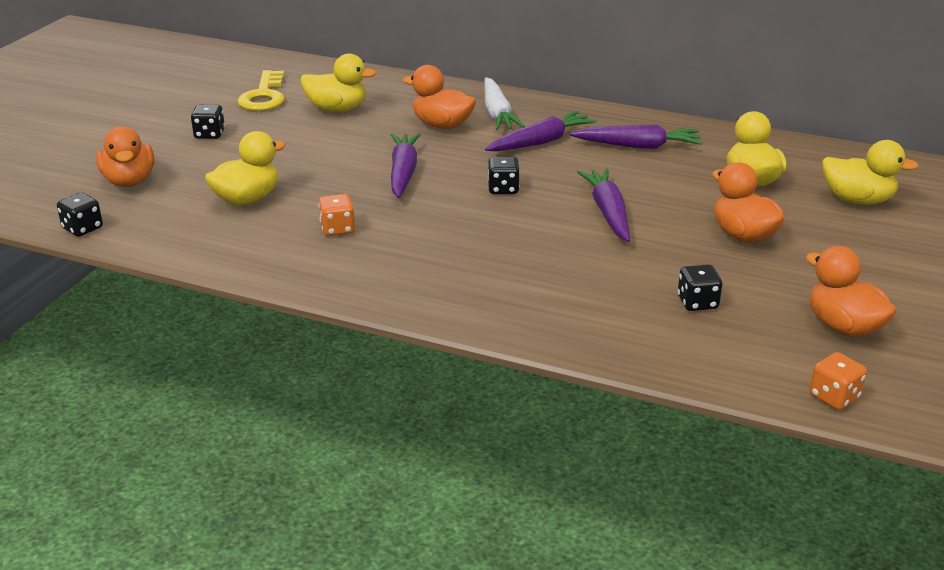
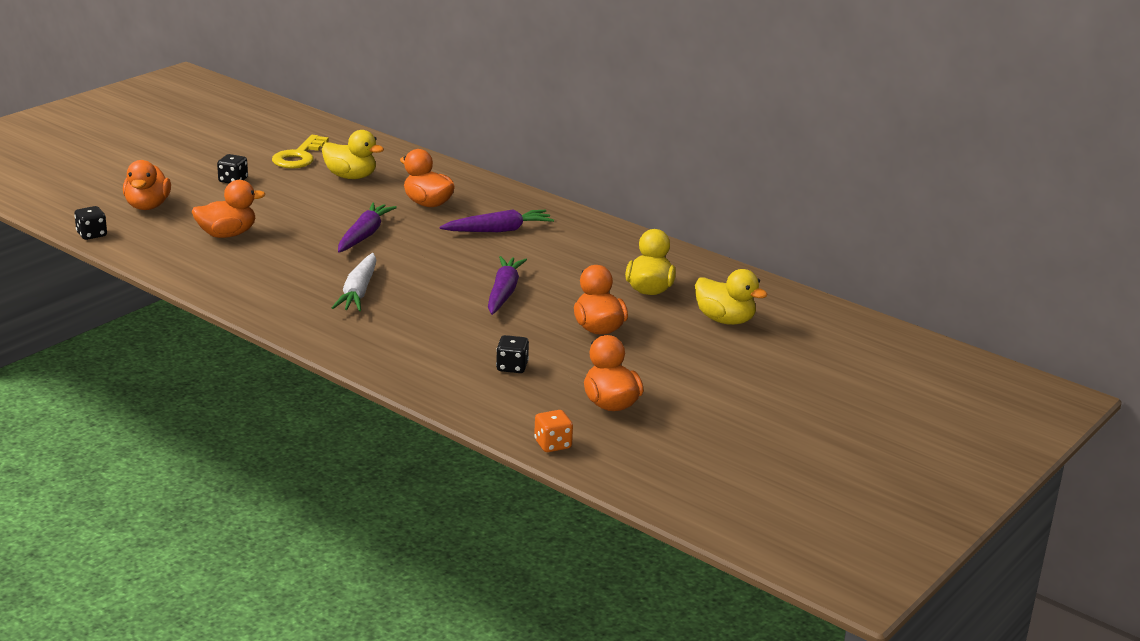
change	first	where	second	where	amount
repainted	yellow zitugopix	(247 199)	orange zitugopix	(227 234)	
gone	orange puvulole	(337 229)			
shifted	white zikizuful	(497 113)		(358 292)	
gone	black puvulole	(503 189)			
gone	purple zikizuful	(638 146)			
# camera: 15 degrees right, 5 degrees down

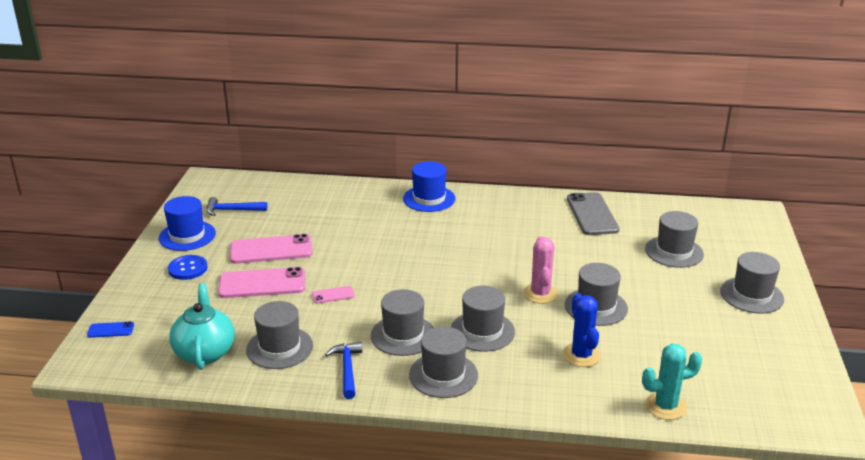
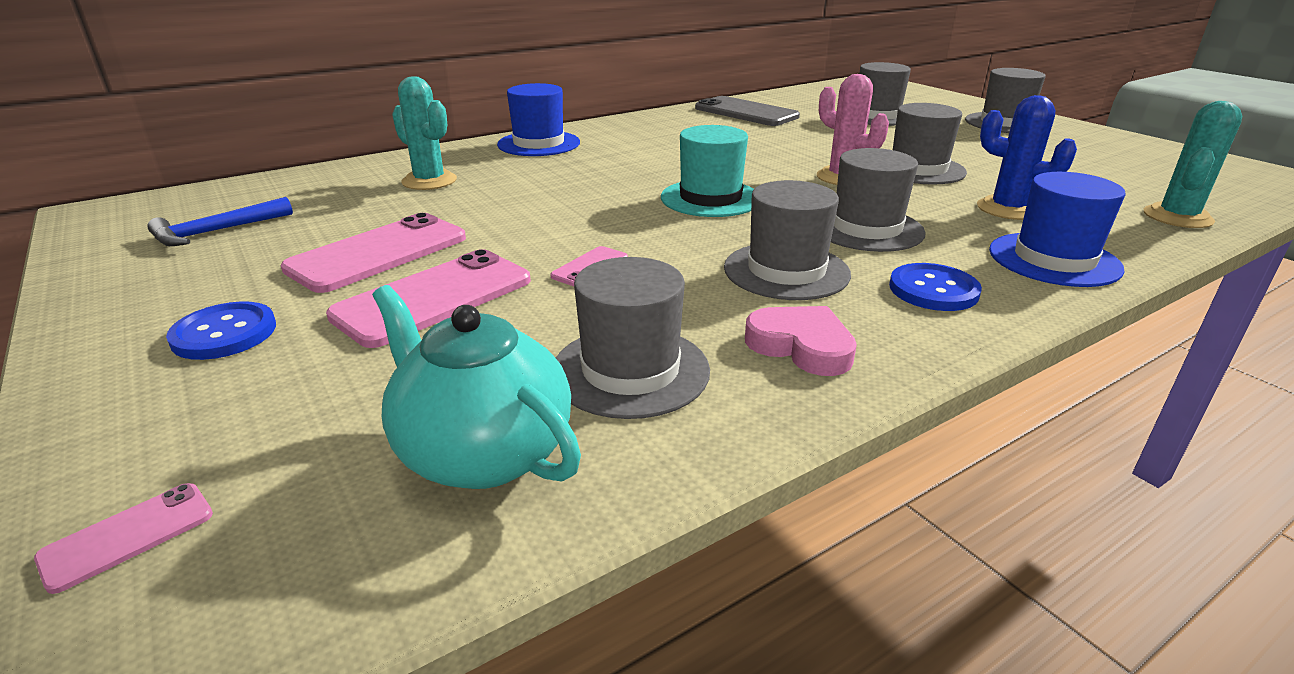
change	first	where	second	where	amount
repainted	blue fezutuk	(111 330)	pink fezutuk	(128 536)	
shifted	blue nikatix	(187 236)		(1054 259)	
swapped	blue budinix	(347 369)	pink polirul	(801 346)	
swapped	grey nikatix	(443 375)	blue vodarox	(933 290)	
new			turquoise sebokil	(429 181)	
new			turquoise nikatix	(710 198)	
# camera: 40 degrees left, 0 degrees up

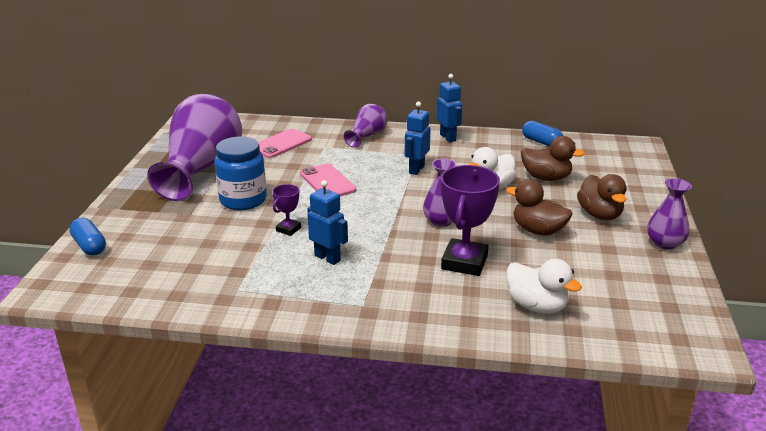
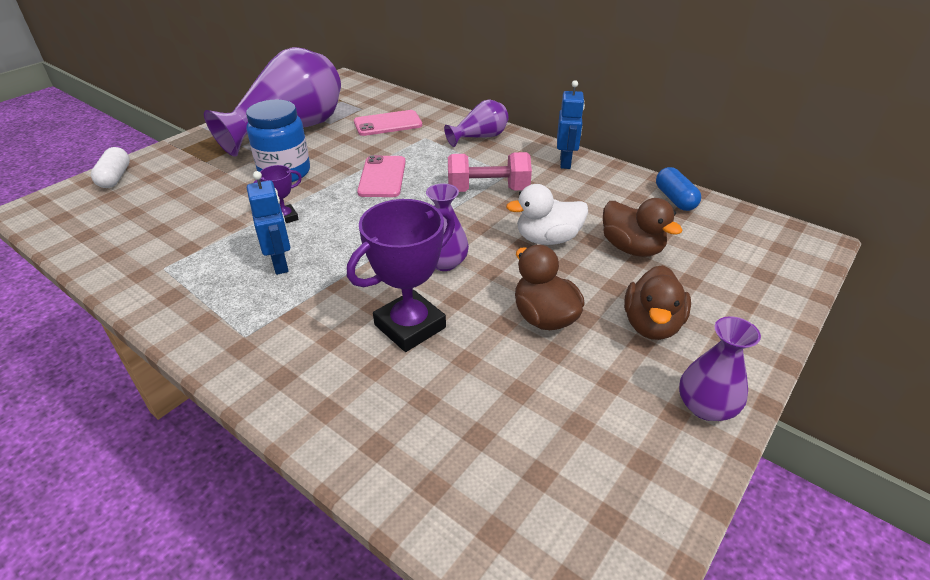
change	first	where	second	where	amount
repainted	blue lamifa	(89 246)	white lamifa	(115 177)	
swapped	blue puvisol	(416 169)	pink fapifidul	(488 190)	
gone	white zitugopix	(536 306)			
# camera: 30 degrees right, 10 degrees up

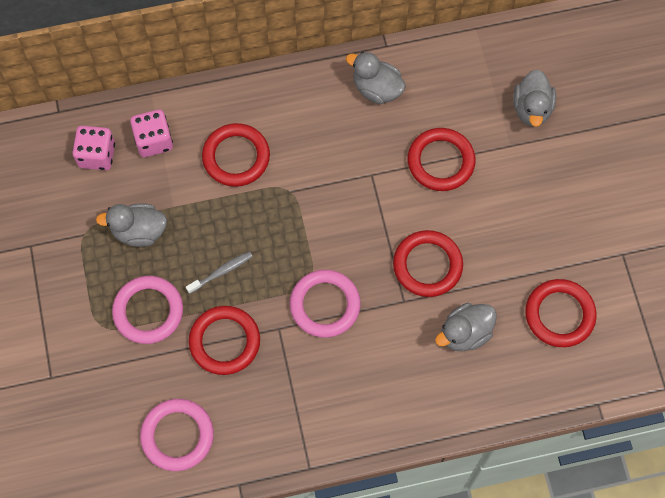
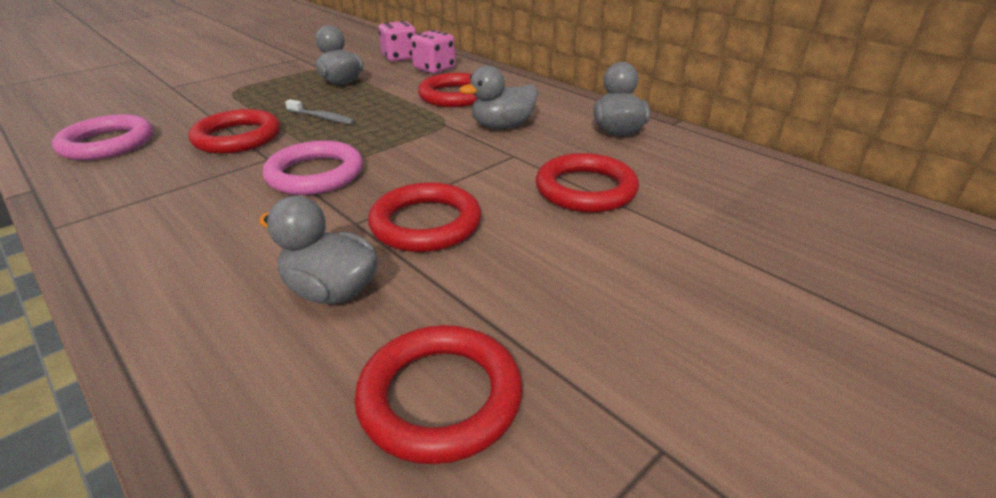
change	first	where	second	where	amount
gone	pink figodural	(148 311)			
shifted	grey zitugopix	(532 109)		(502 126)	
# camera: 60 degrees right, 35 degrees down

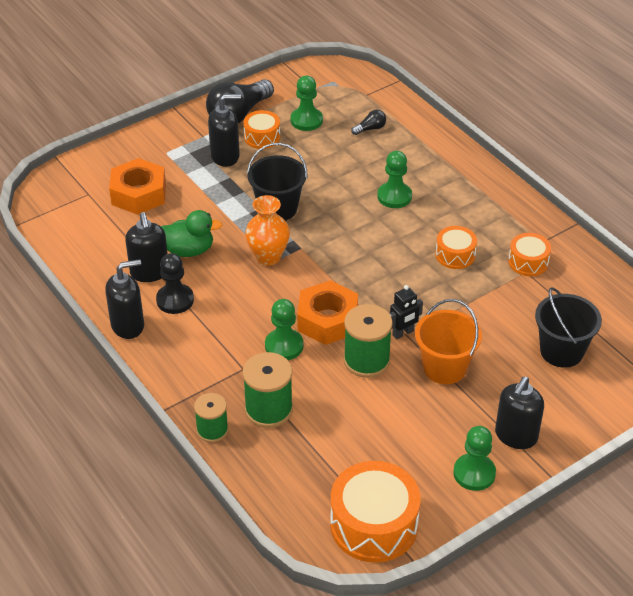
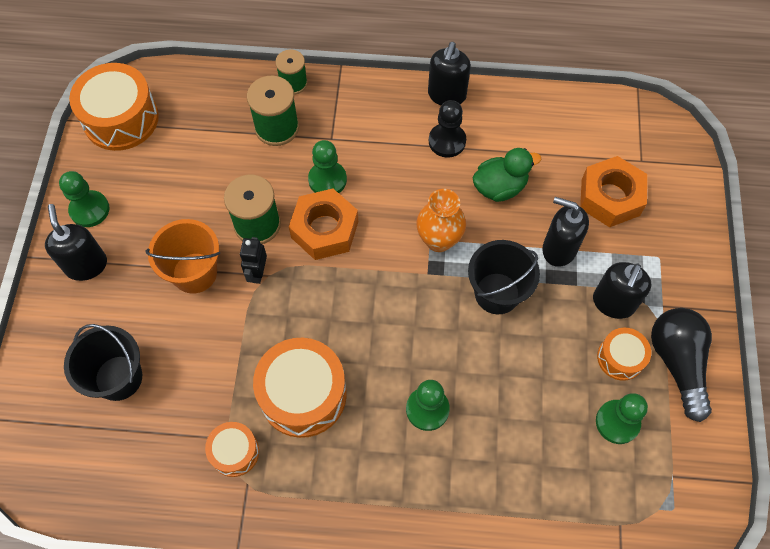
change	first	where	second	where	amount
shifted	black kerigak	(149 272)		(558 249)	
rotated	green zitugopix	(188 250)		(500 187)	150 degrees counterclockwise
gone	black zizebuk	(370 129)			
scaled	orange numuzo	(455 255)		(303 394)	x1.83
# camera: 130 degrees right, 20 degrees up

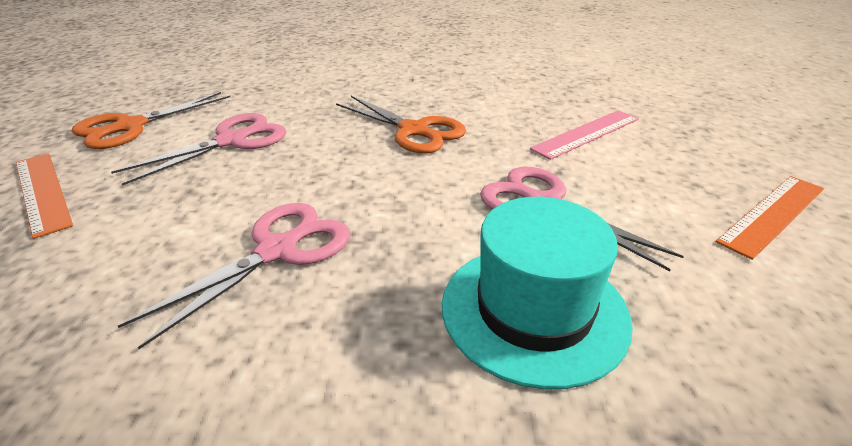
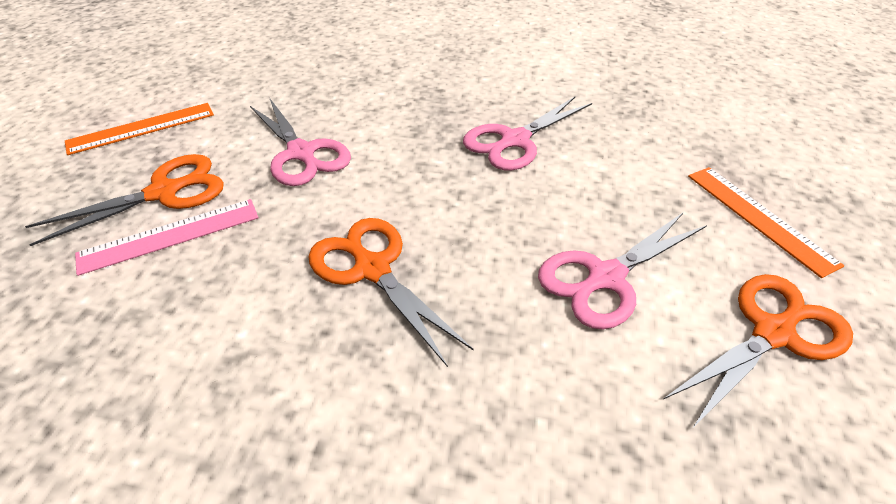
change	first	where	second	where	amount
gone	turquoise nikatix	(534 310)			
new			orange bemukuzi	(165 192)	
# camera: 170 degrees left, 10 degrees up

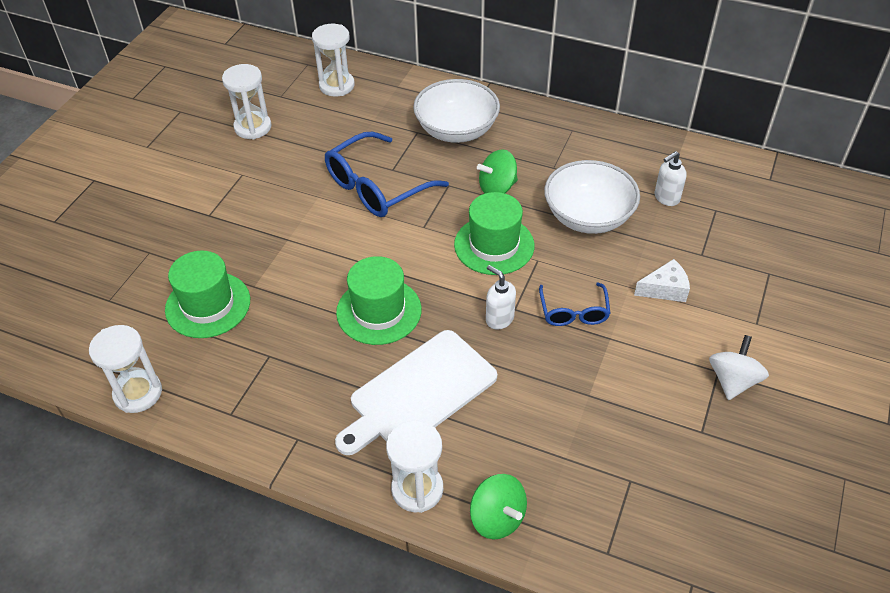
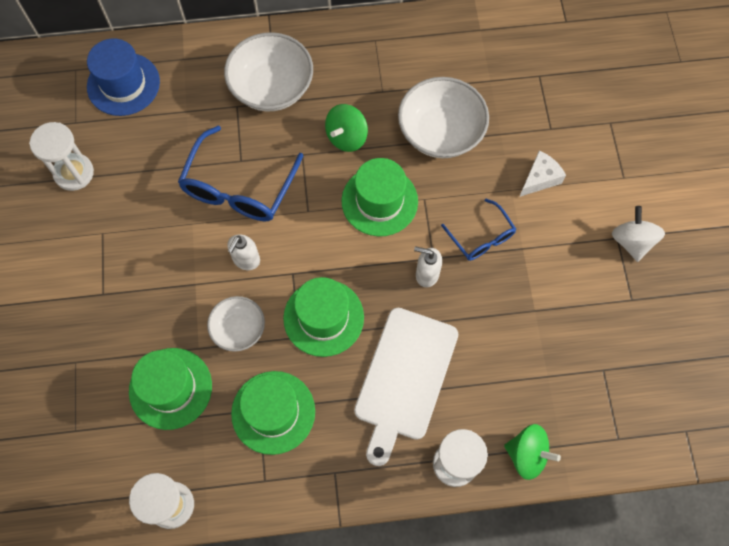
change	first	where	second	where	amount
swapped	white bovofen	(337 86)	blue nikatix	(123 84)	
shifted	white kerigak	(666 198)		(246 260)	
new			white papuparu	(238 329)	
new			green nikatix	(273 412)	
# camera: 30 degrees left, 20 degrees up

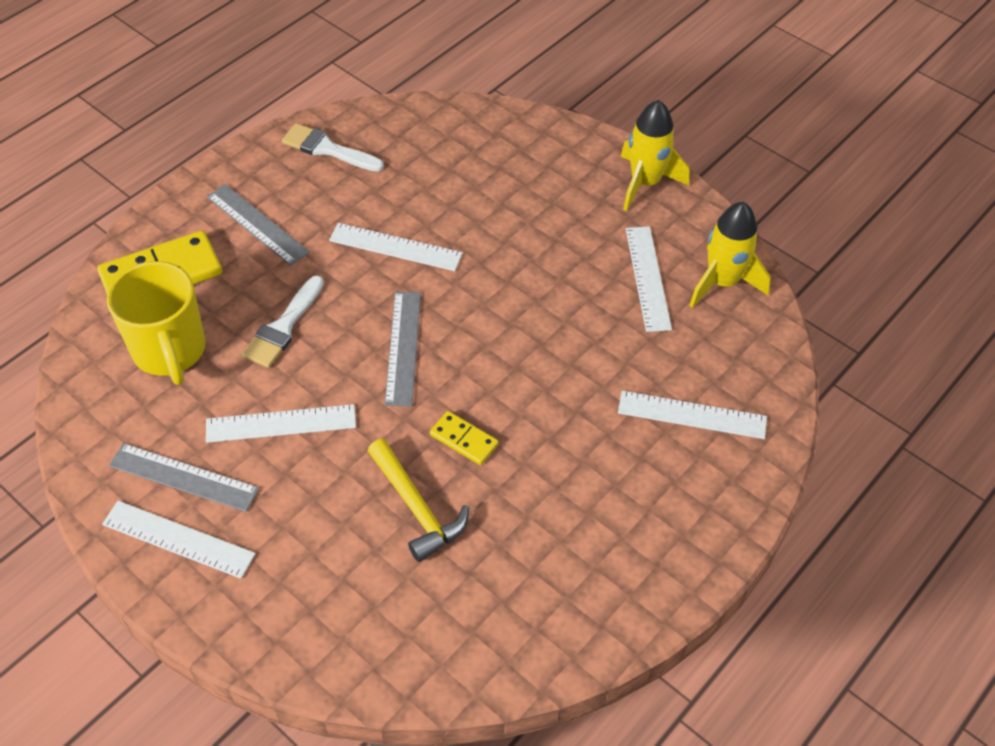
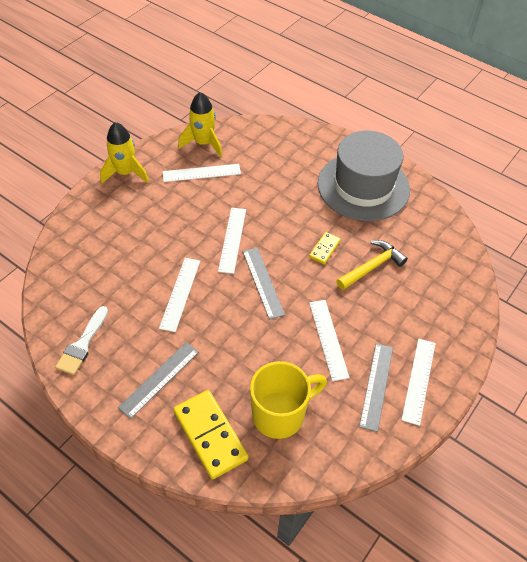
change	first	where	second	where	amount
gone	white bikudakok	(283 327)			
rotated	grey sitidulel	(403 347)		(263 282)	75 degrees clockwise
shifted	white sitidulel	(692 415)		(232 239)	
new			grey nikatix	(363 186)	
# camera: 95 degrees left, 0 degrees up

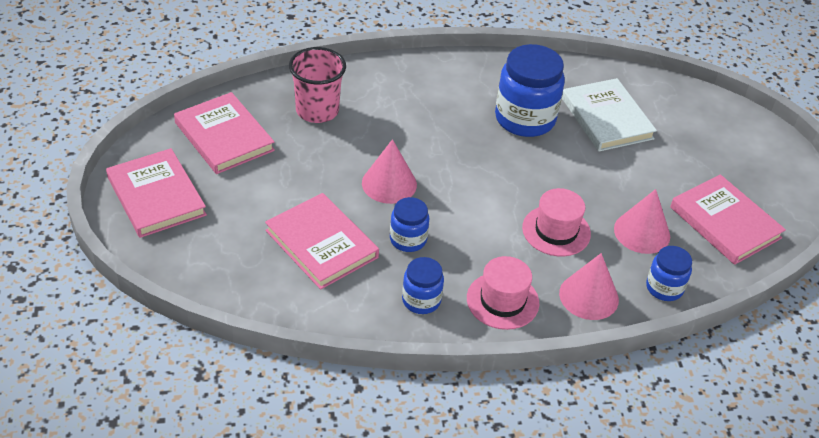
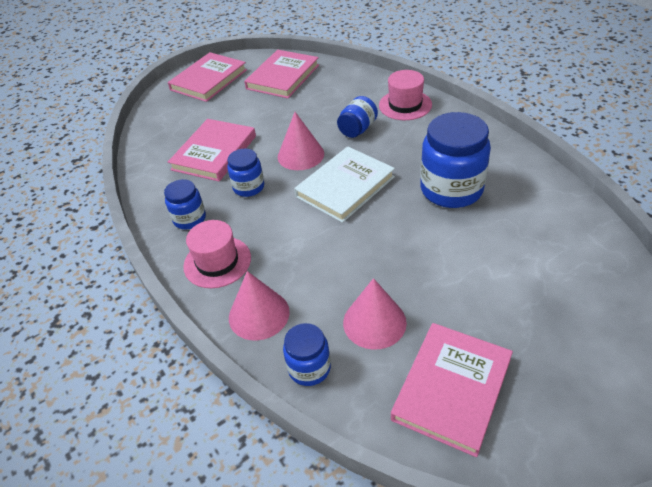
change	first	where	second	where	amount
gone	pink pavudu	(317 110)			
shifted	pink nikatix	(556 231)		(405 105)	
shifted	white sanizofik	(606 118)		(345 187)	
new			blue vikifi	(357 129)	
# camera: 70 degrees right, 0 degrees up

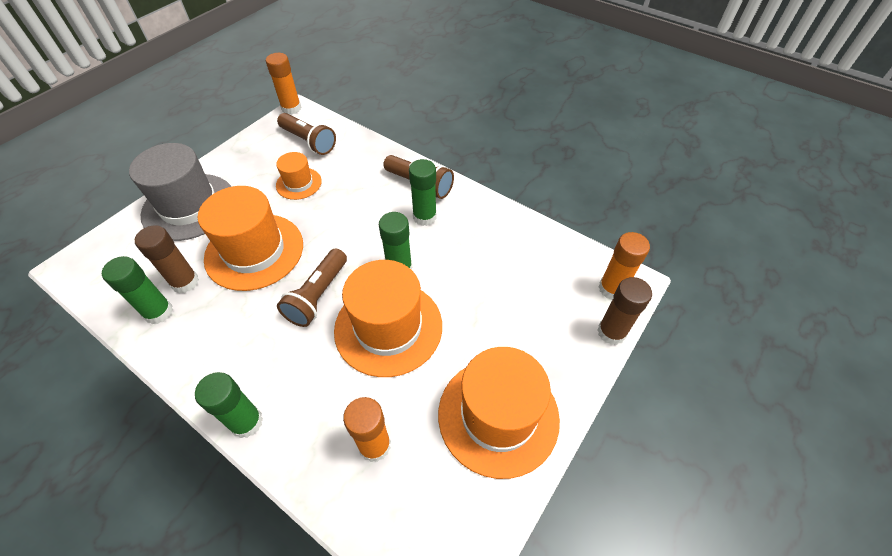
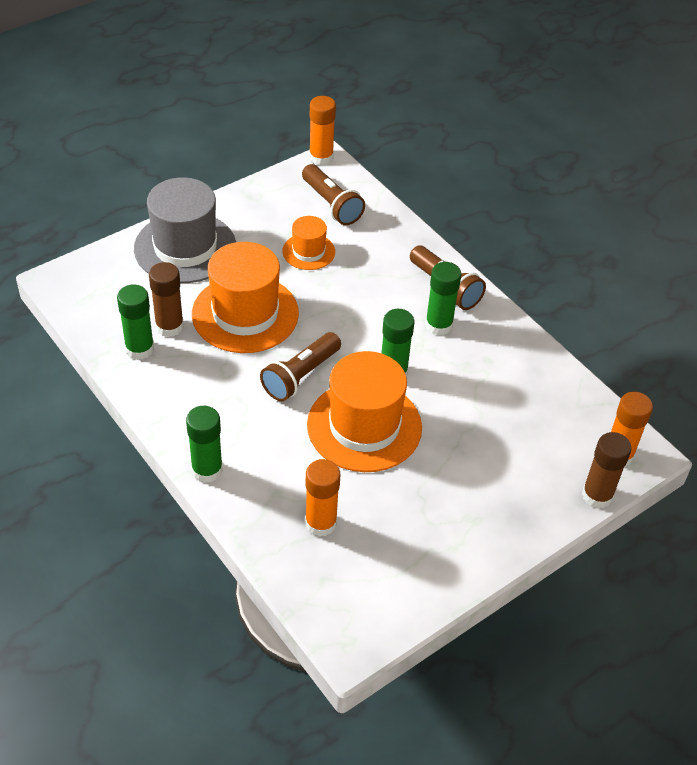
change	first	where	second	where	amount
gone	orange nikatix	(498 415)			
# camera: 15 degrees right, 5 degrees down

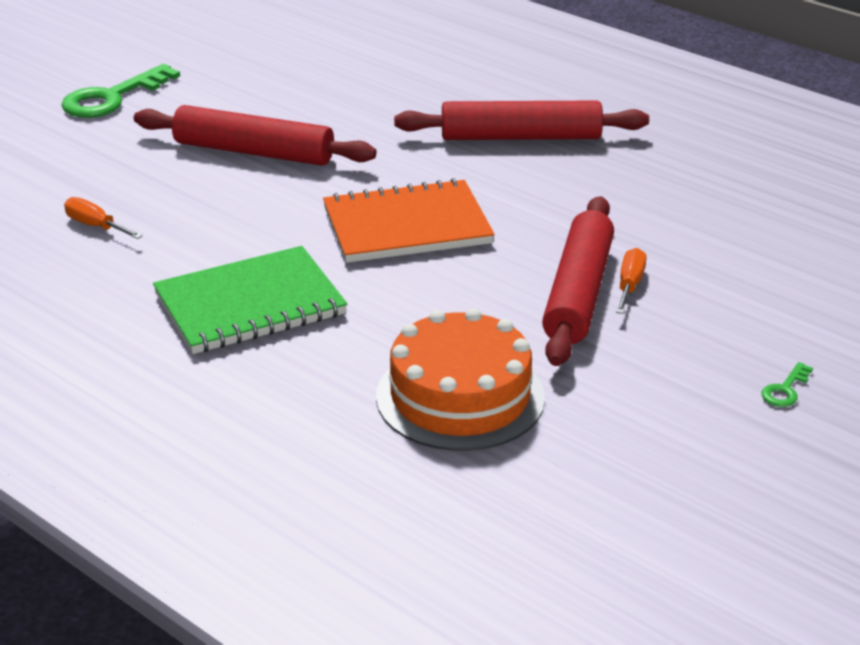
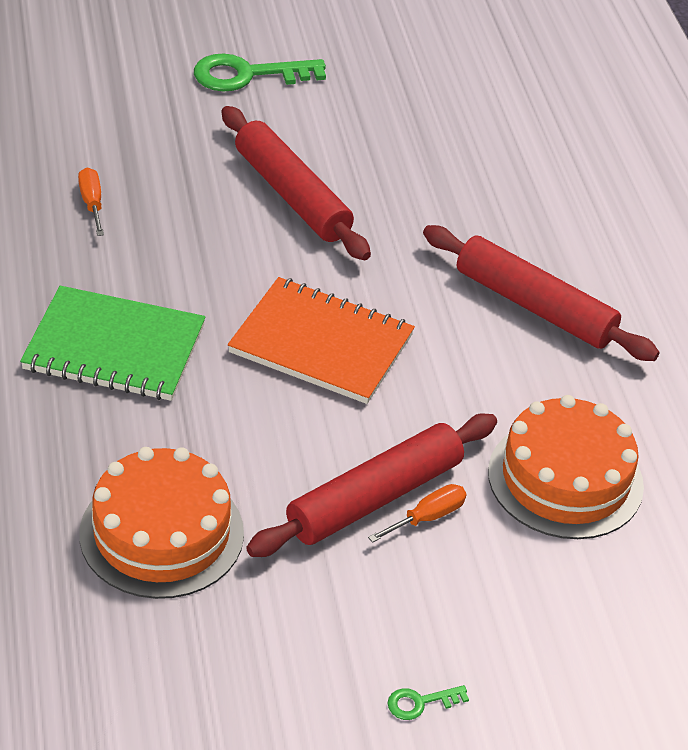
change	first	where	second	where	amount
new			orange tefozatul	(565 479)	
# camera: 35 degrees right, 10 degrees up

